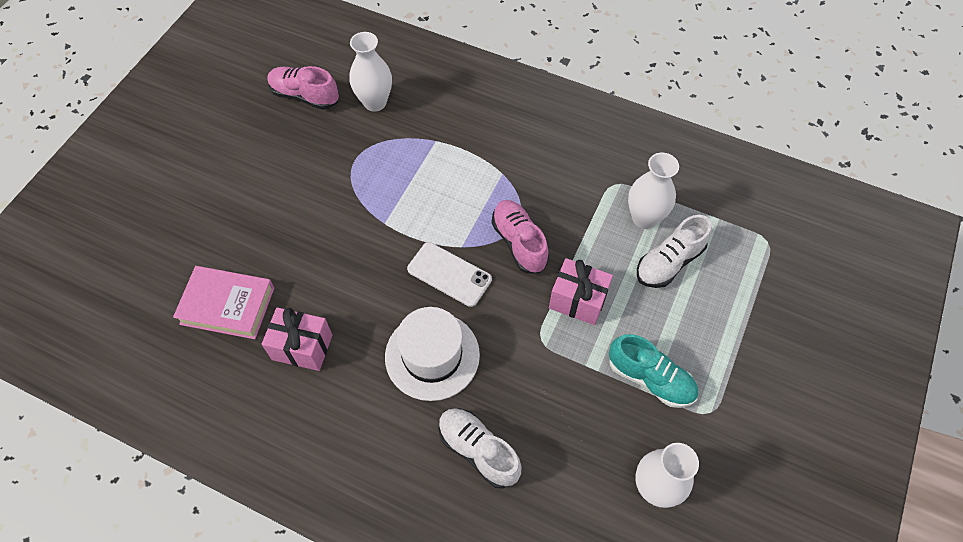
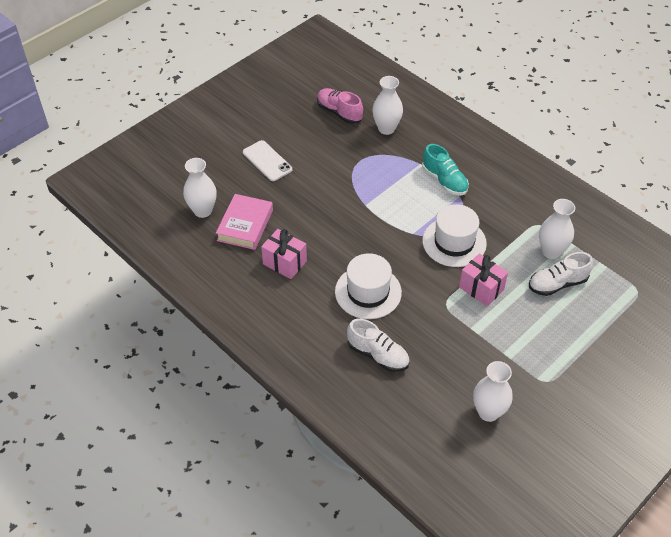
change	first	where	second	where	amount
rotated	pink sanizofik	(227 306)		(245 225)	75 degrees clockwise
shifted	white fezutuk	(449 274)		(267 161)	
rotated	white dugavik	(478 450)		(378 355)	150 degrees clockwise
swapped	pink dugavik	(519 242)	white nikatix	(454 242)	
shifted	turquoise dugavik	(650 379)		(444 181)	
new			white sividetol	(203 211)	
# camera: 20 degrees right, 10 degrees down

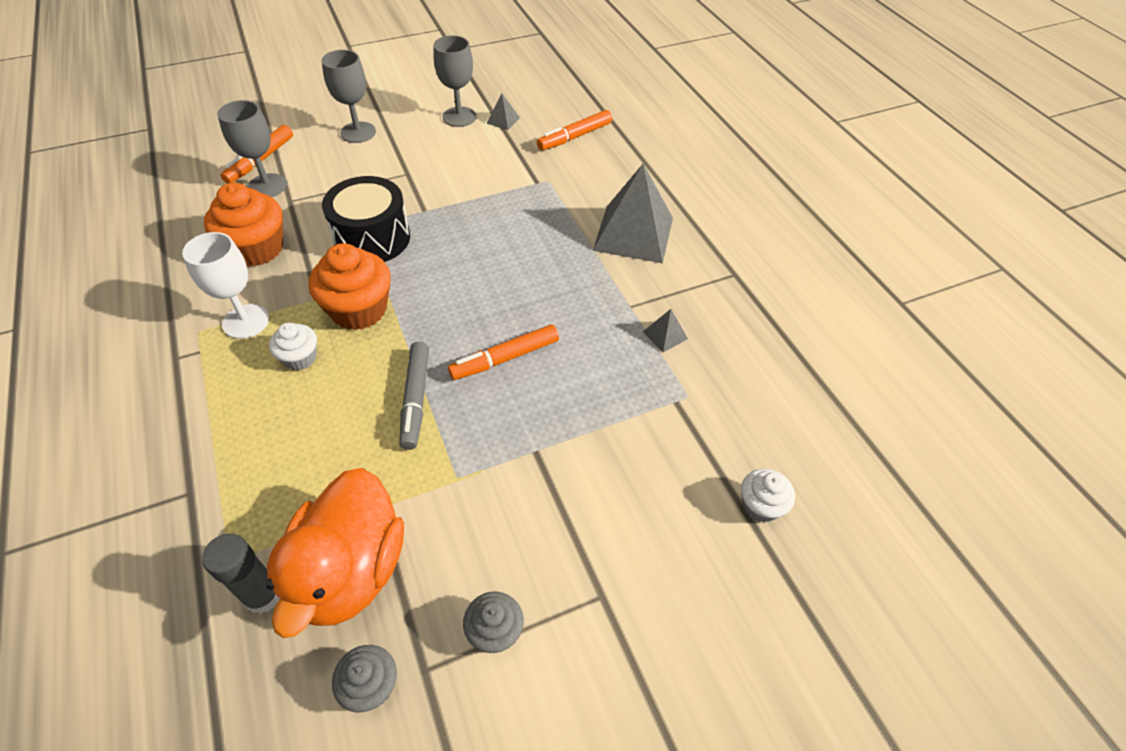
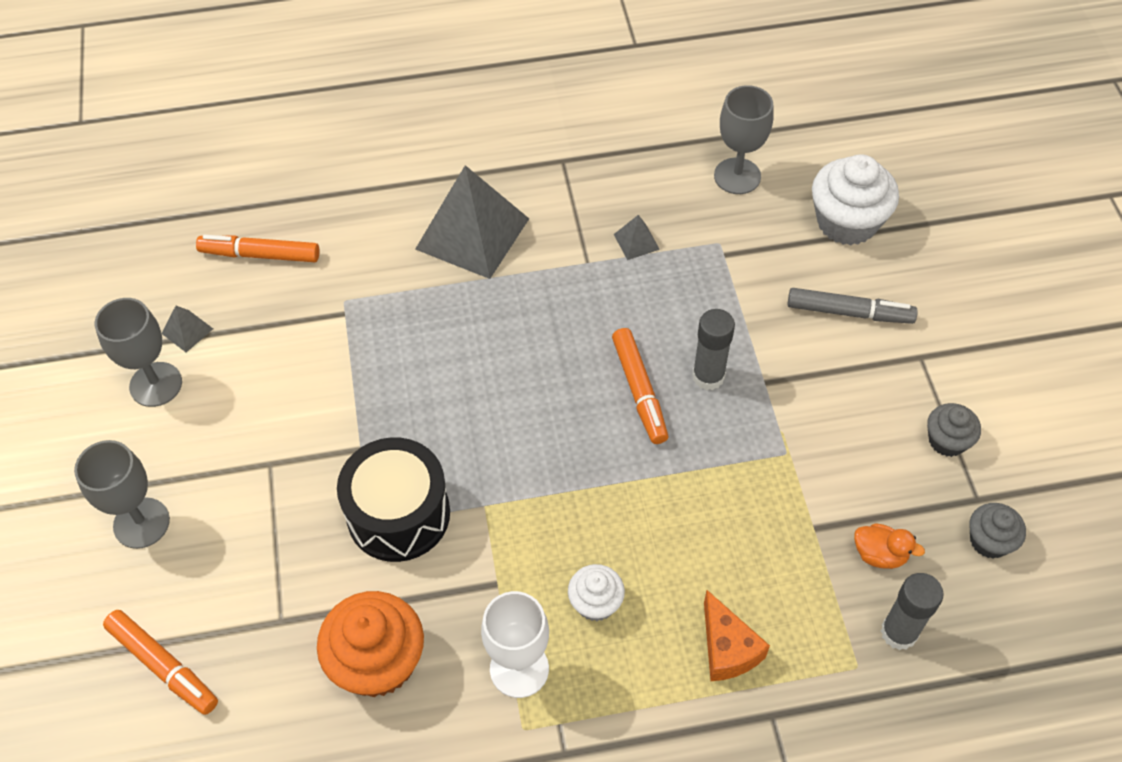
change	first	where	second	where	amount
shifted	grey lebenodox	(267 186)		(737 176)	
scaled	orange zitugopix	(350 571)		(879 554)	x0.40
gone	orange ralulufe	(359 310)			
shifted	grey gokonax	(415 399)		(849 312)	
rotated	orange gokonax	(574 137)		(260 255)	120 degrees clockwise
scaled	white ralulufe	(760 505)		(847 222)	x1.80
new			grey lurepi	(708 376)	
new			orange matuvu	(727 649)	
# camera: 75 degrees left, 5 degrees up

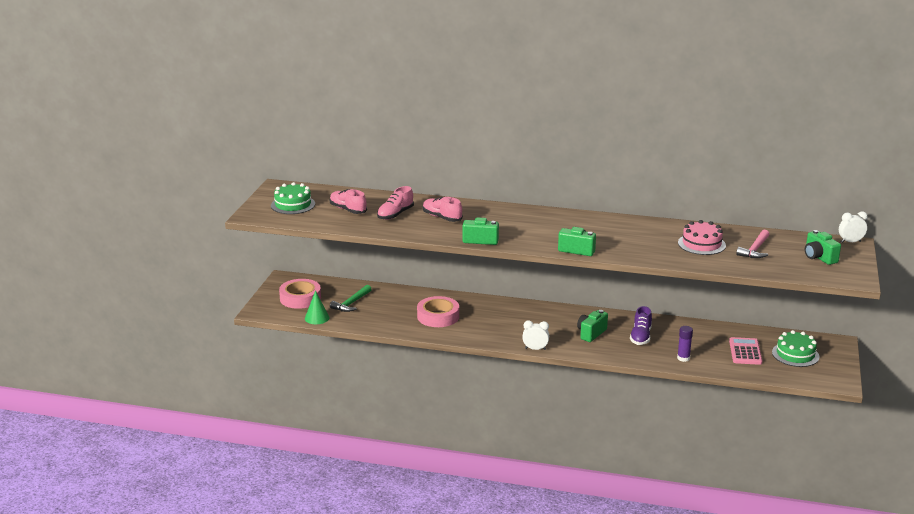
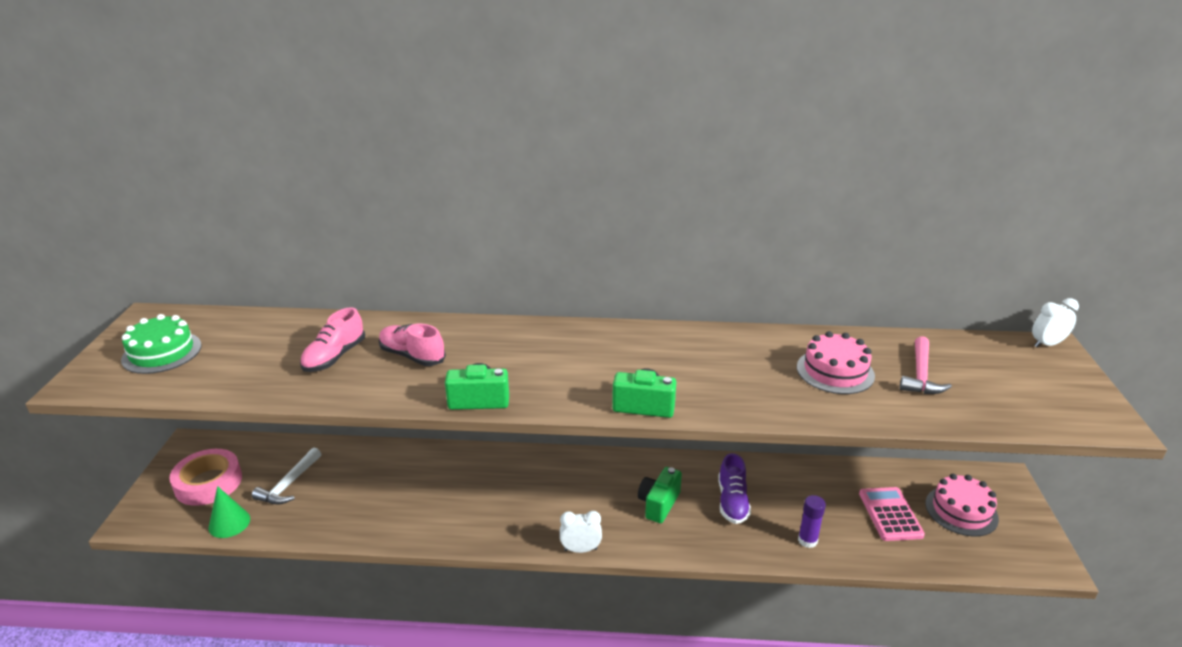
change	first	where	second	where	amount
gone	pink dugavik	(348 210)			
repainted	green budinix	(351 303)	white budinix	(289 484)	
gone	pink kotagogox	(438 316)			
repainted	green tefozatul	(795 354)	pink tefozatul	(961 511)	
gone	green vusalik	(819 257)			
# camera: 10 degrees left, 5 degrees up

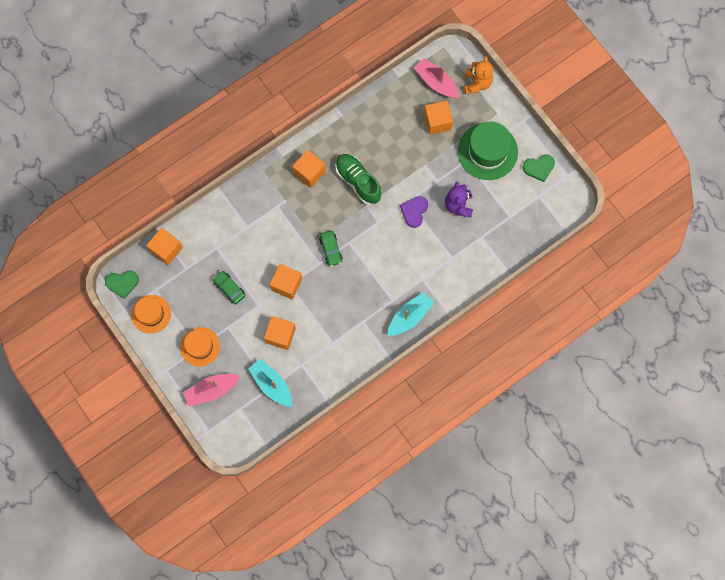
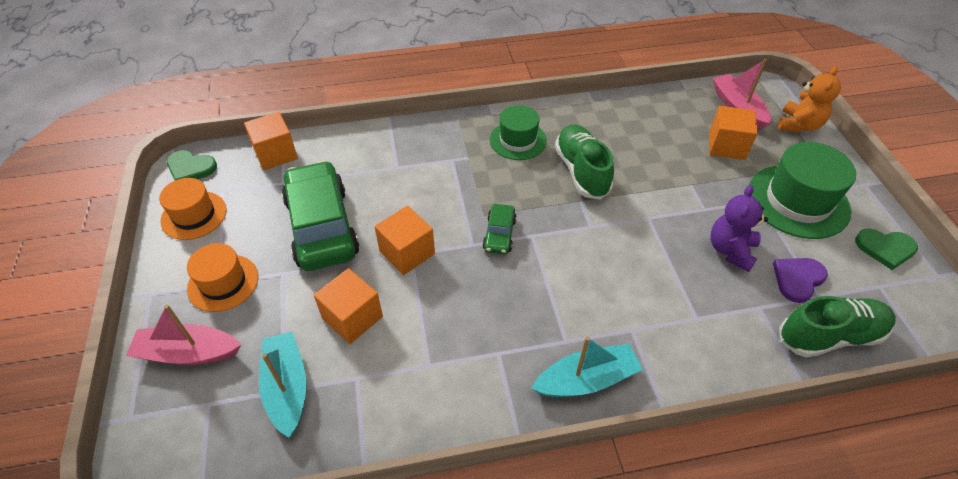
change	first	where	second	where	amount
scaled	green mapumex	(229 289)		(321 226)	x2.16
swapped	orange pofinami	(309 172)	green nikatix	(518 140)	
shifted	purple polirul	(414 211)		(797 279)	
new			green dugavik	(830 336)	
# camera: 25 degrees right, 25 degrees down

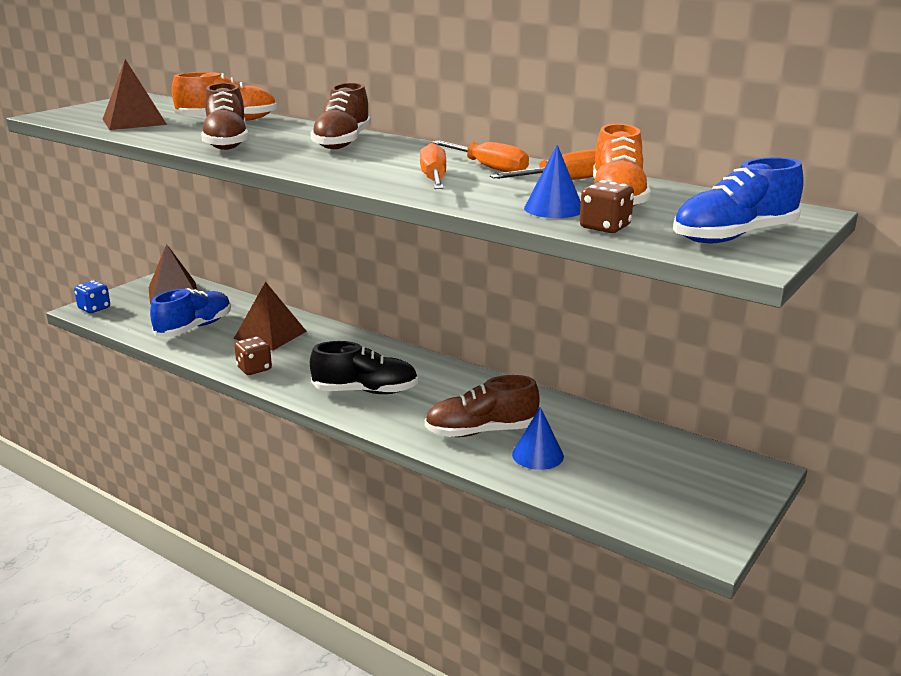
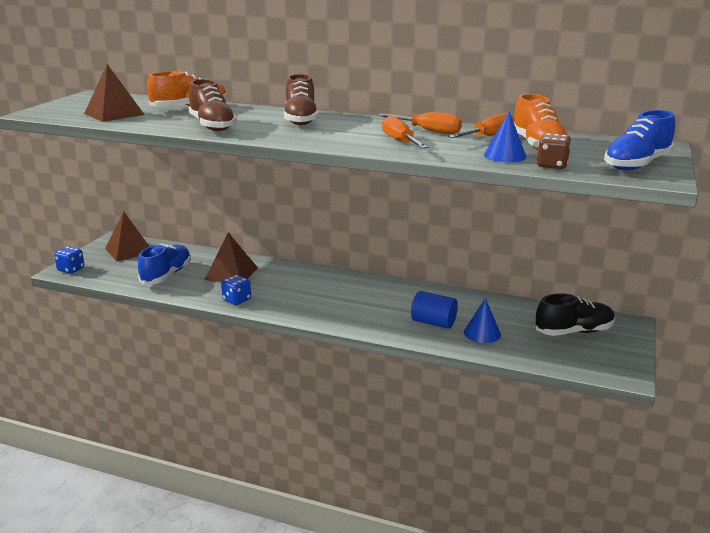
change	first	where	second	where	amount
repainted	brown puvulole	(254 369)	blue puvulole	(237 300)	
shifted	black dugavik	(365 391)		(574 331)	
swapped	brown dugavik	(481 431)	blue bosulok	(433 323)	
# camera: 15 degrees left, 0 degrees up

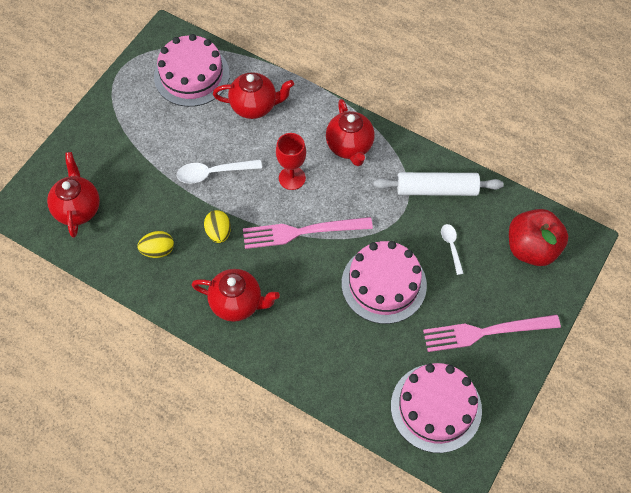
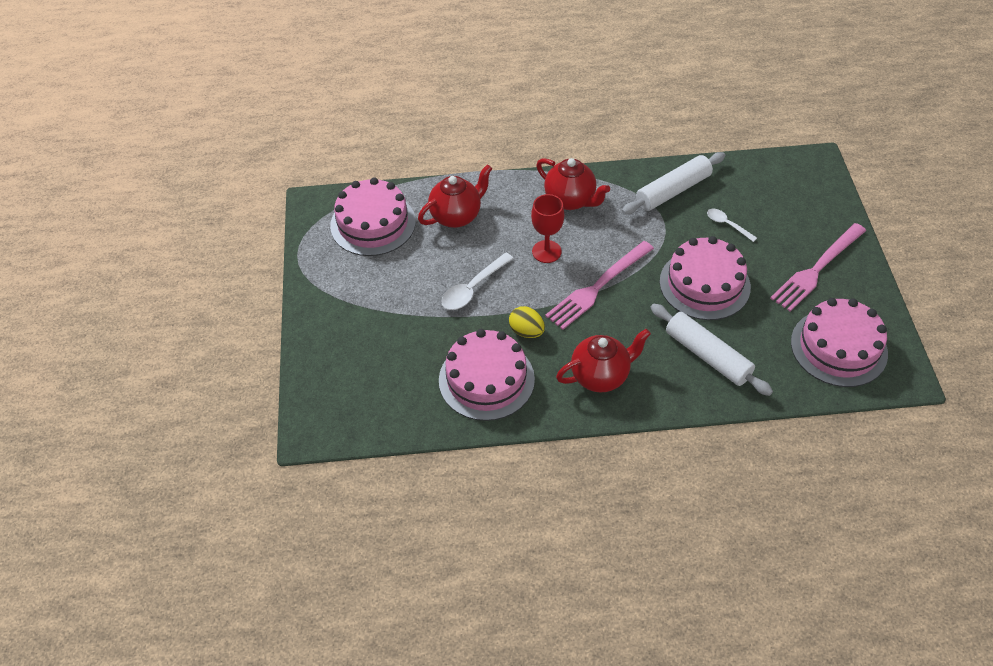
change	first	where	second	where	amount
gone	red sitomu	(78 209)			
swapped	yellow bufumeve	(158 250)	pink tefozatul	(486 379)	
gone	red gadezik	(531 248)			
new			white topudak	(707 356)	
# camera: 35 degrees left, 10 degrees down

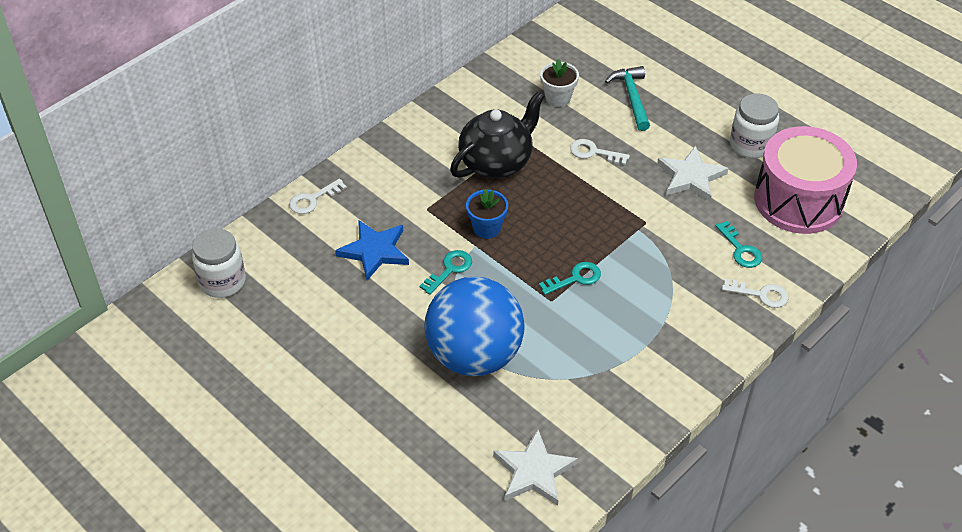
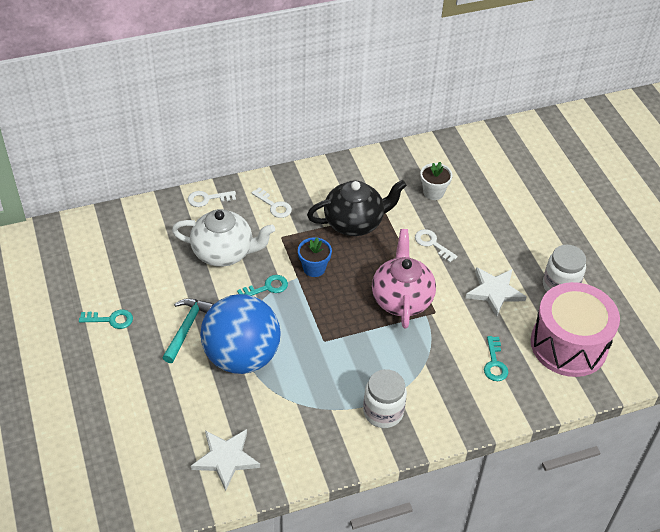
change	first	where	second	where	amount
shifted	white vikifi	(222 281)		(383 412)	
swapped	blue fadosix	(374 251)	white sitomu	(224 252)	
shifted	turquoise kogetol	(575 278)		(111 320)	
shifted	turquoise budinix	(632 97)		(187 328)	
shifted	white kogetol	(760 294)		(274 206)	
new			pink sitomu	(401 299)	
# camera: 25 degrees right, 0 degrees up

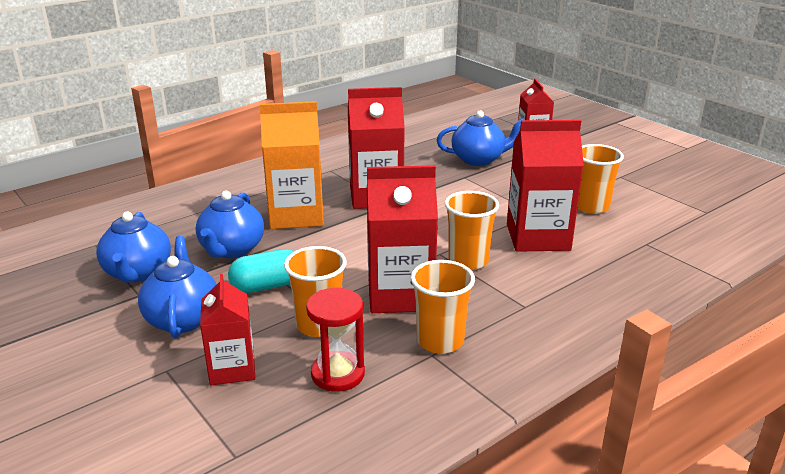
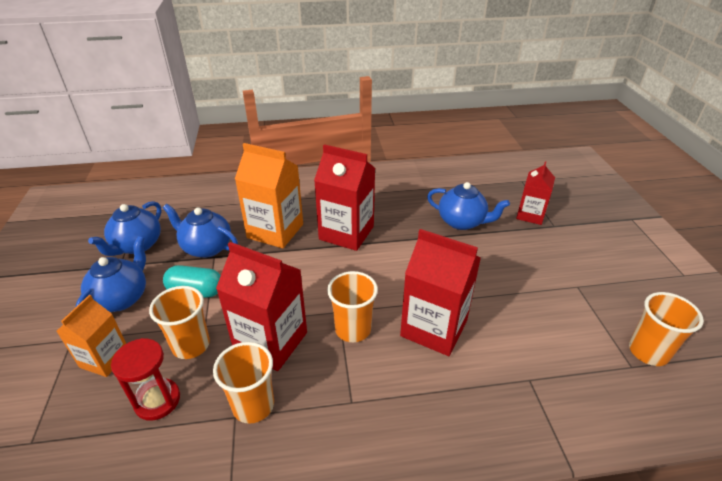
change	first	where	second	where	amount
rotated	blue sitomu	(231 250)		(206 247)	75 degrees clockwise
repainted	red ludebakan	(232 368)	orange ludebakan	(105 359)	
shifted	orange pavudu	(591 206)		(648 352)	
# camera: 30 degrees right, 10 degrees up

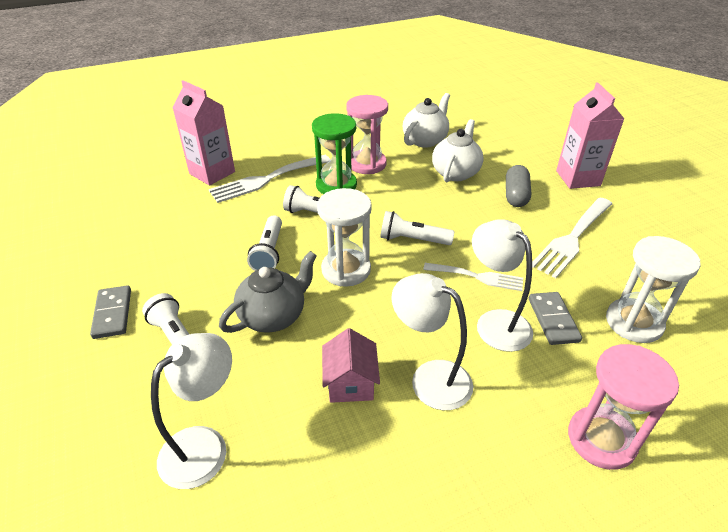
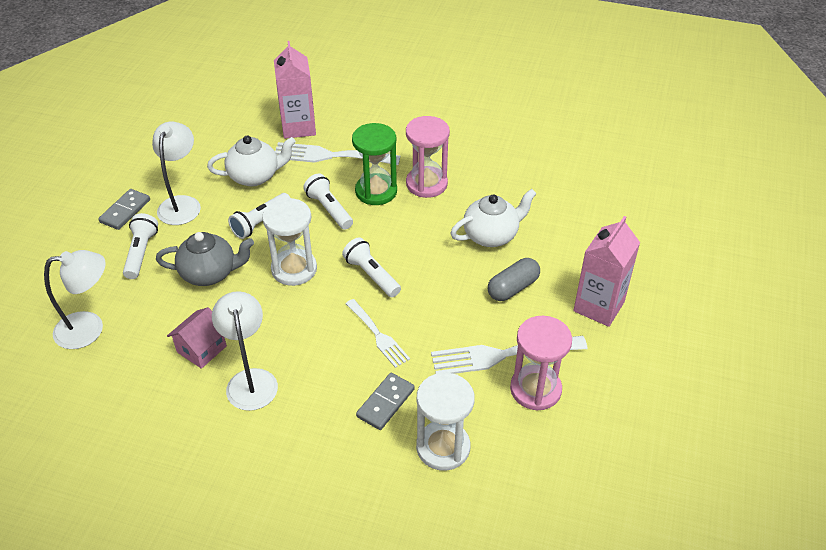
change	first	where	second	where	amount
shifted	white sitomu	(425 140)		(255 176)	
shifted	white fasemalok	(495 322)		(182 204)	
shifted	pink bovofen	(601 439)		(535 389)	
# camera: 40 degrees right, 5 degrees up

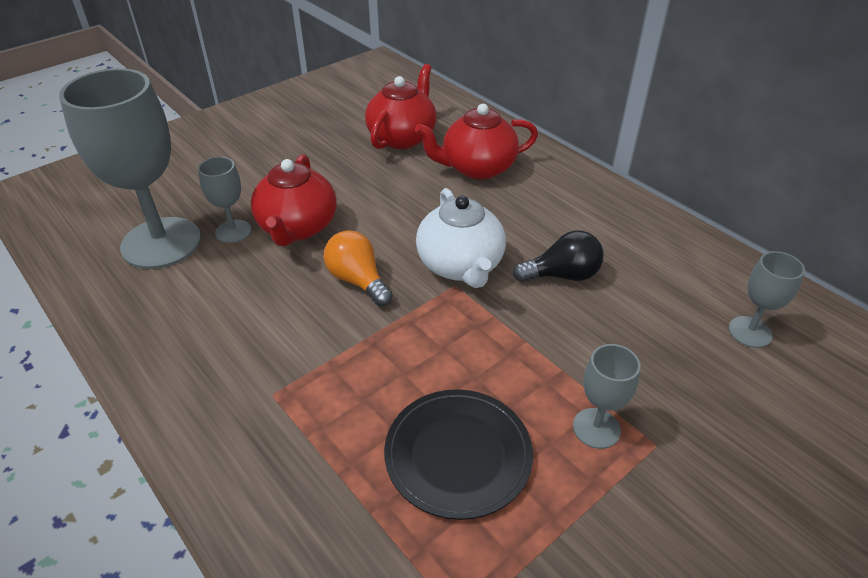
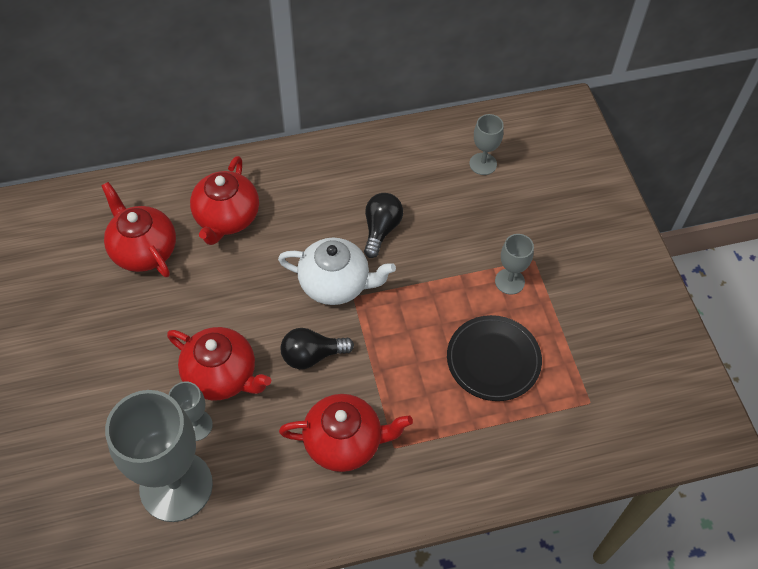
change	first	where	second	where	amount
repainted	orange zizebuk	(358 280)	black zizebuk	(312 355)	
new			red sitomu	(345 442)	
# camera: 65 degrees left, 15 degrees up

